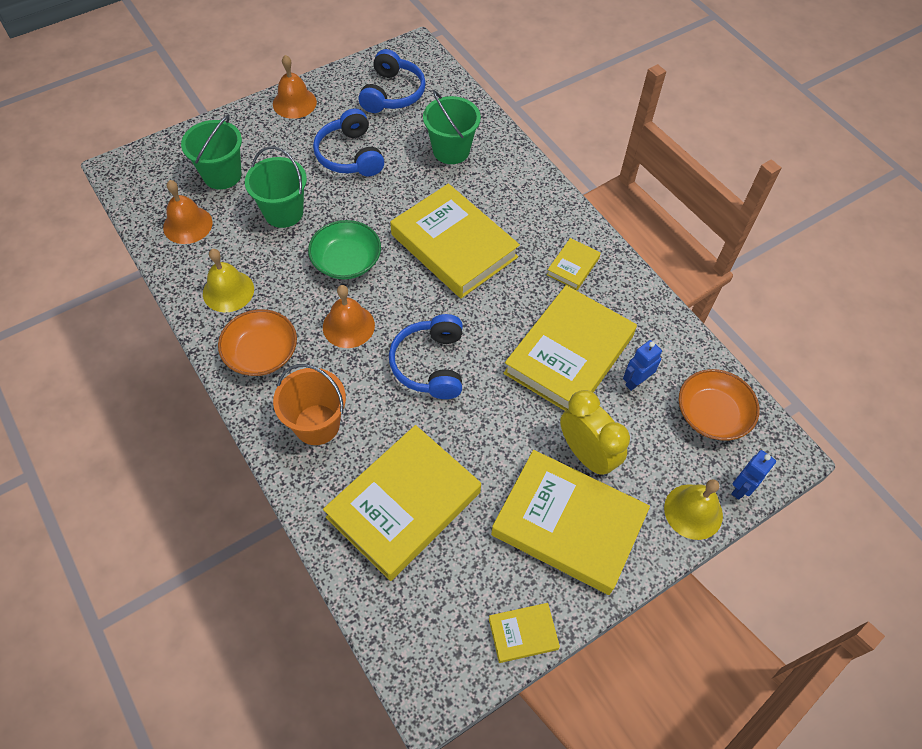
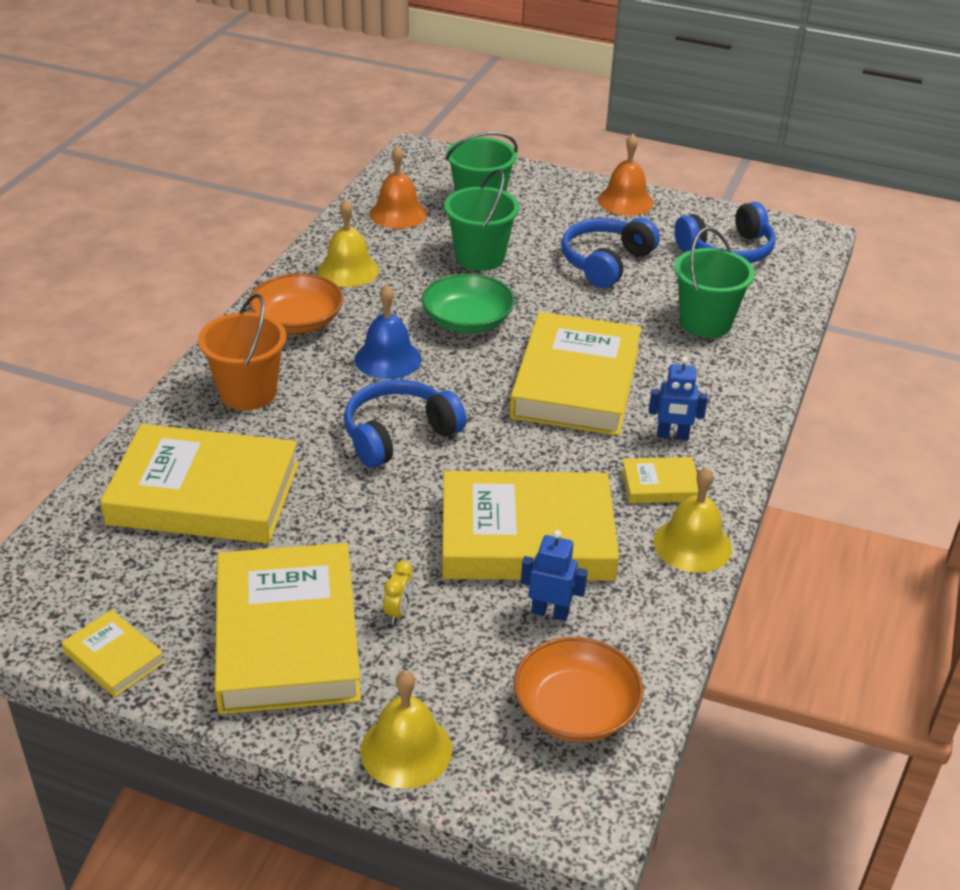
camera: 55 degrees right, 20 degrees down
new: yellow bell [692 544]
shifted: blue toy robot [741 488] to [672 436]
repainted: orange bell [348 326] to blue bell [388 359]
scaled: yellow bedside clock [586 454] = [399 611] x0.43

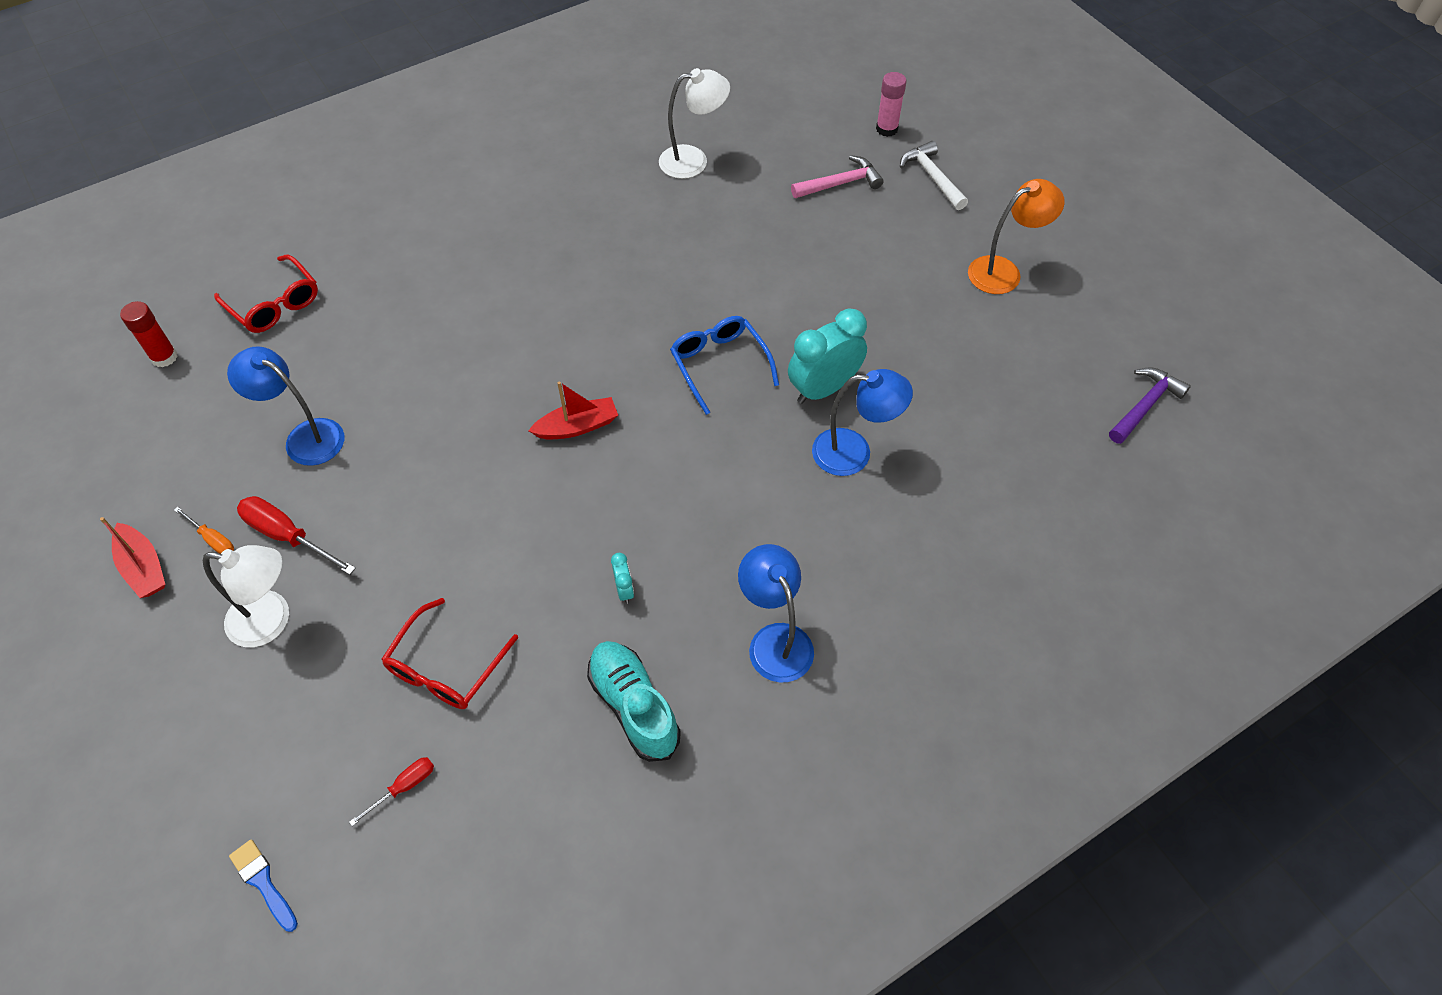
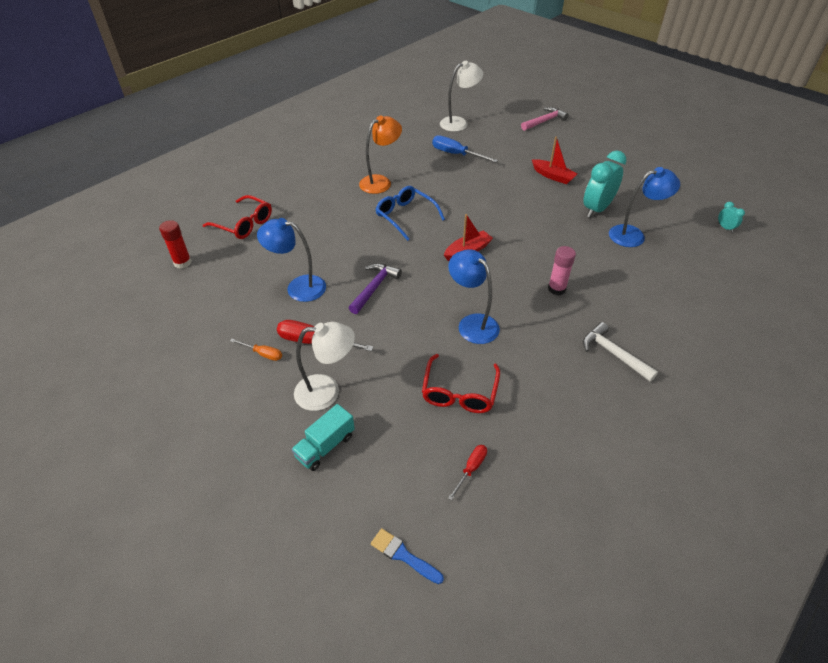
camera: 15 degrees left, 10 degrees down
gone: aqua shoe [634 706]
new: aqua toy truck [325 446]; blue screwdriver [456 154]
shifted: crimson sailboat [143 568] to [553 176]; aqua bedside clock [624 590] to [725 228]; blue glasses [720 365] to [406 216]; blue reading lamp [775 640] to [472 323]; rose-pink glue [887 129] to [556 289]; pure white carpenter's hammer [932 177] to [613 353]; orange reading lamp [1004 271] to [380 182]; royal purple carpenter's hammer [1145 405] to [374 287]

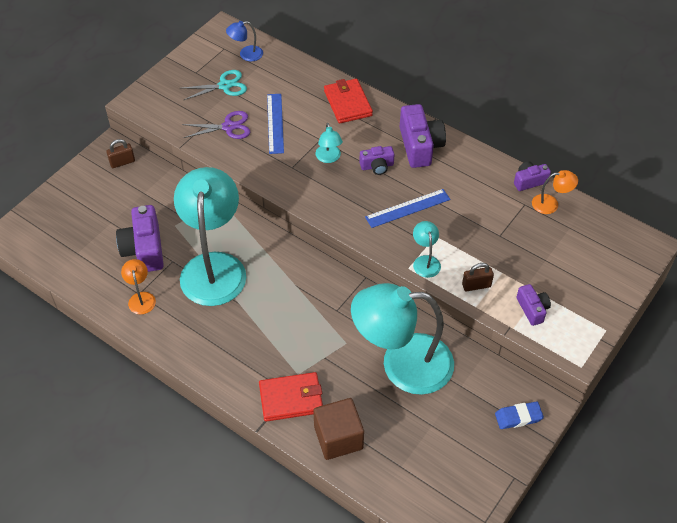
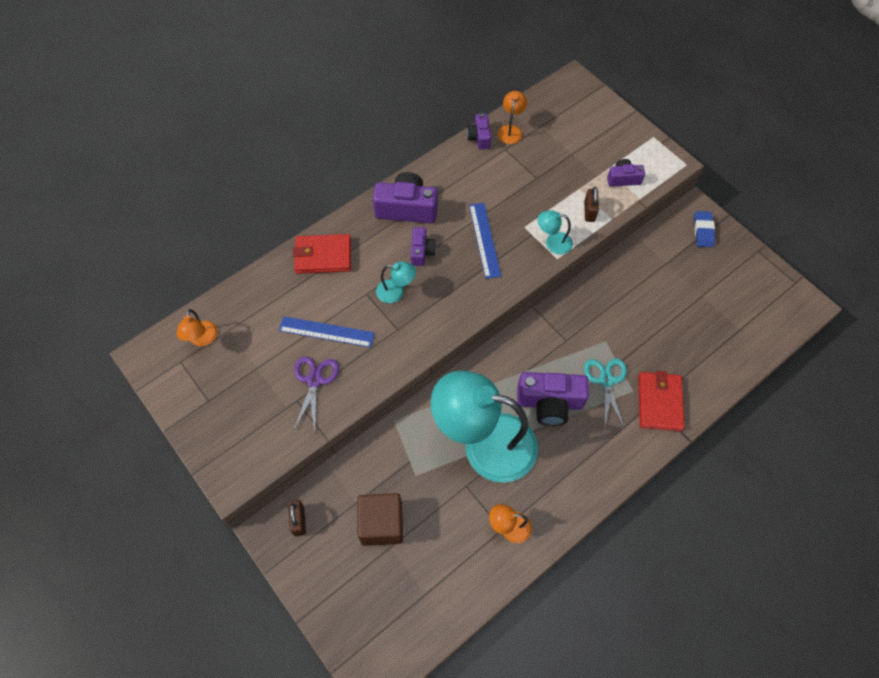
camera: 75 degrees left, 10 degrees up
gone: aqua reading lamp [402 364]
shifted: royal purple compact camera [144 249] to [549 403]; aqua pair of scissors [224 86] to [606 381]; dark brown cube [338 438] to [382 524]
repainted: blue reading lamp [246 54] to orange reading lamp [202 339]

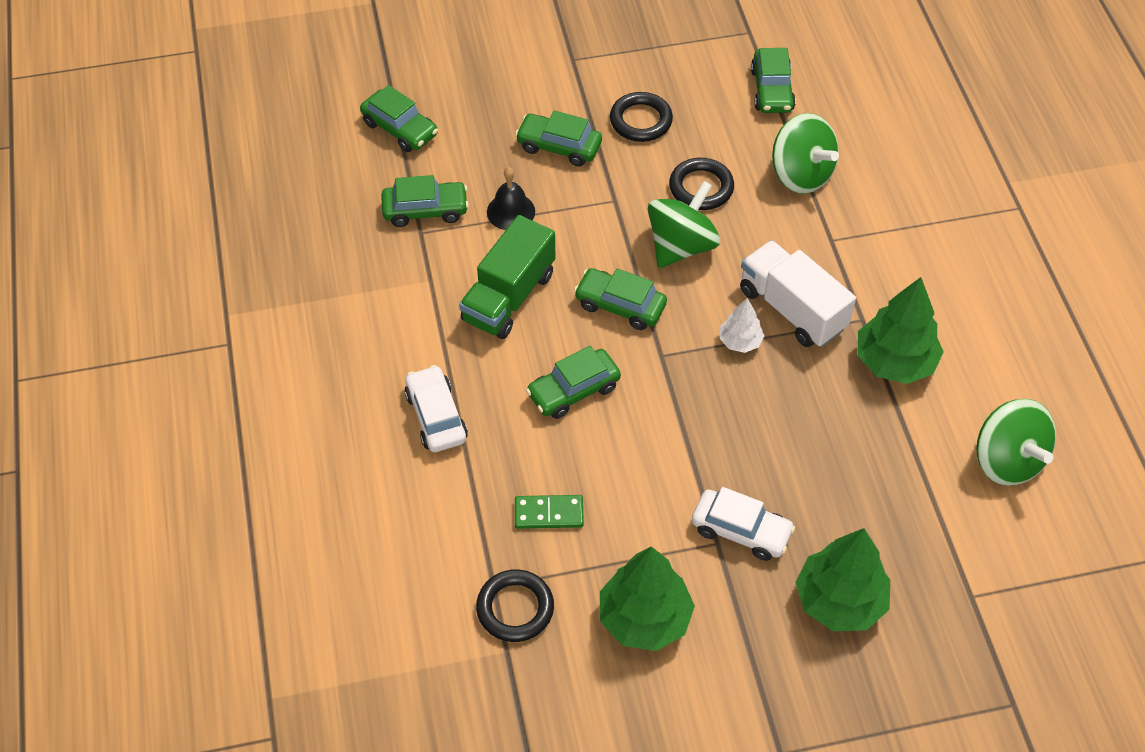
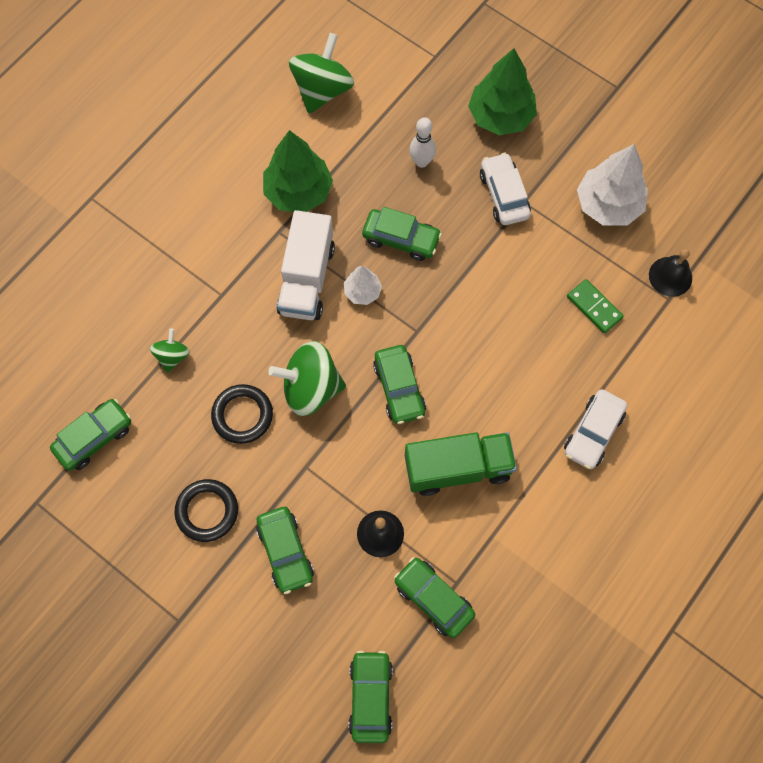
camera: 130 degrees left, 15 degrees up
new: pure white skittle [421 162]
shifted: green automobile [574 391] to [401 239]
swapped: jet-black ring [515 608] to jet-black bell [670 276]
repainted: green toy tree [644 618] to pure white toy tree [608 205]
scaled: green spinning top [801 174] = [172 356] x0.53

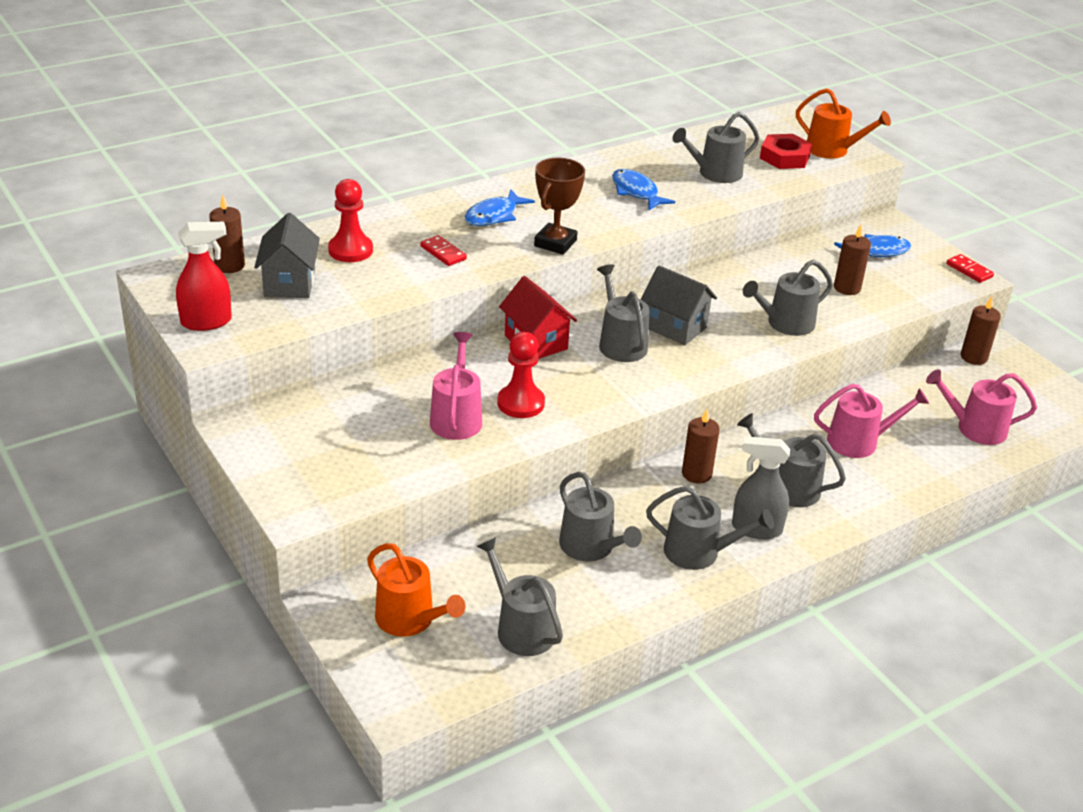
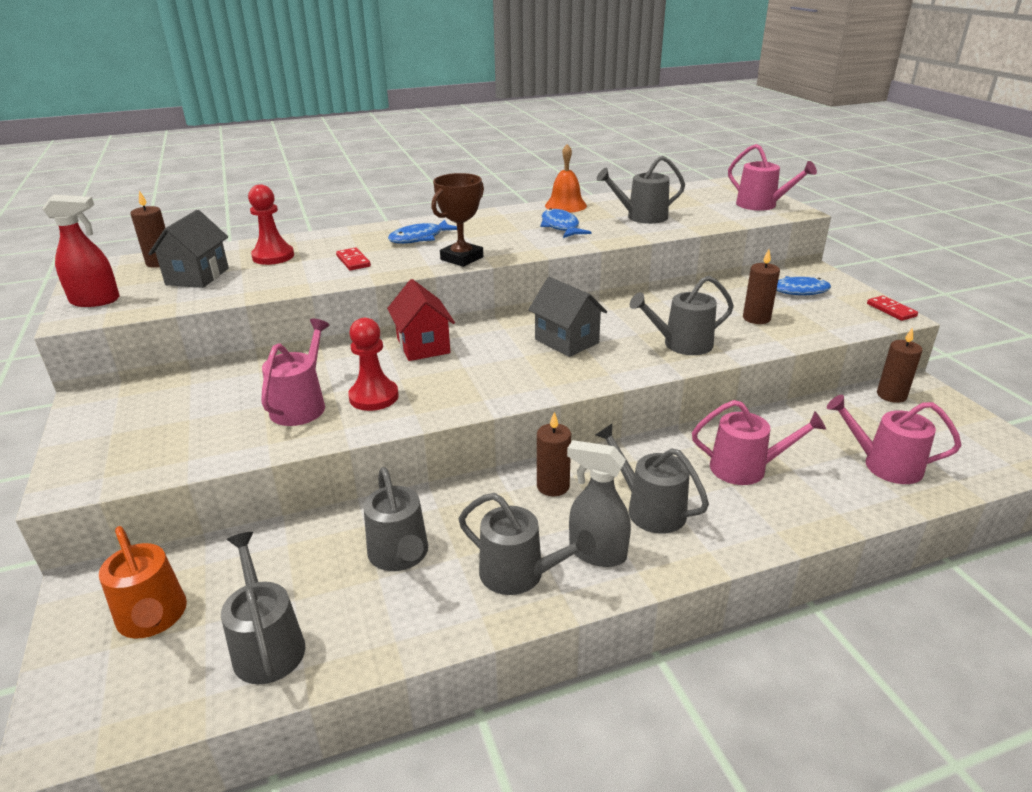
camera: 15 degrees right, 5 degrees down
gone: grey sprinkling can [620 343]; crimson nut [784 157]
new: orange bell [565 205]
repainted: orange sprinkling can [832 150] to rose-pink sprinkling can [761 205]

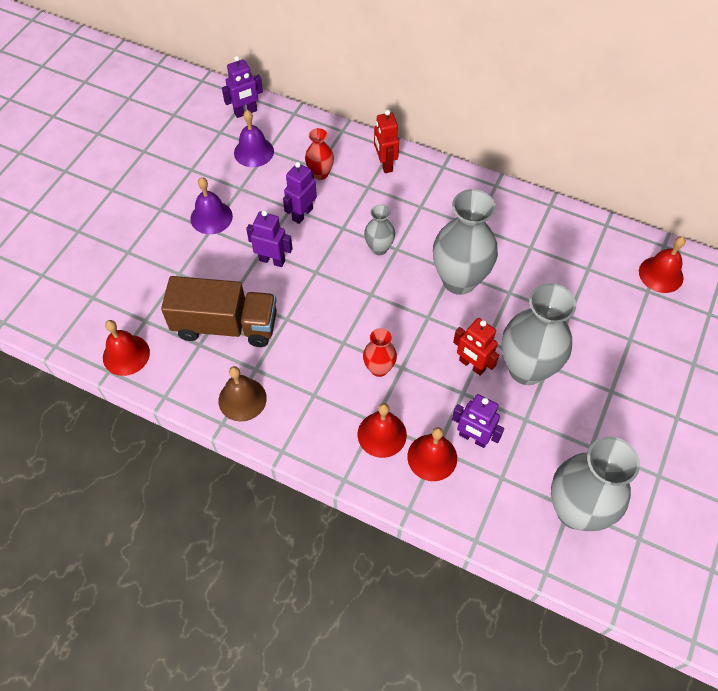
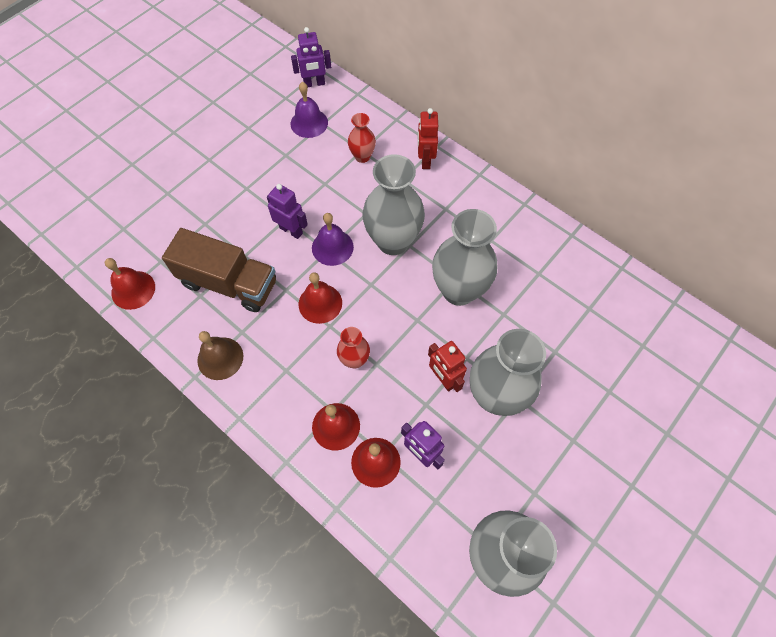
camera: 15 degrees right, 5 degrees up
gone: royal purple toy robot [302 214]
shifted: royal purple bell [211 217] to [332 247]; crimson bell [661 274] to [320 303]
scaled: grey tall vase [379 248] = [393 241] x1.98

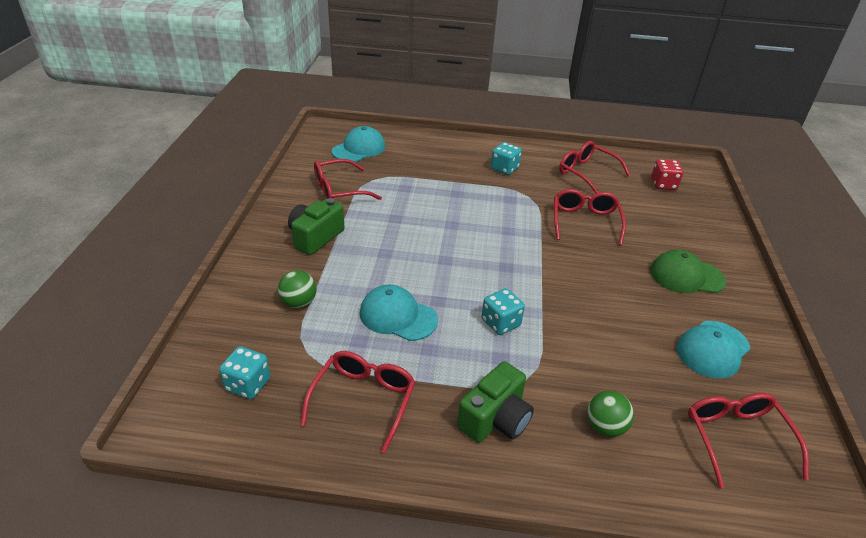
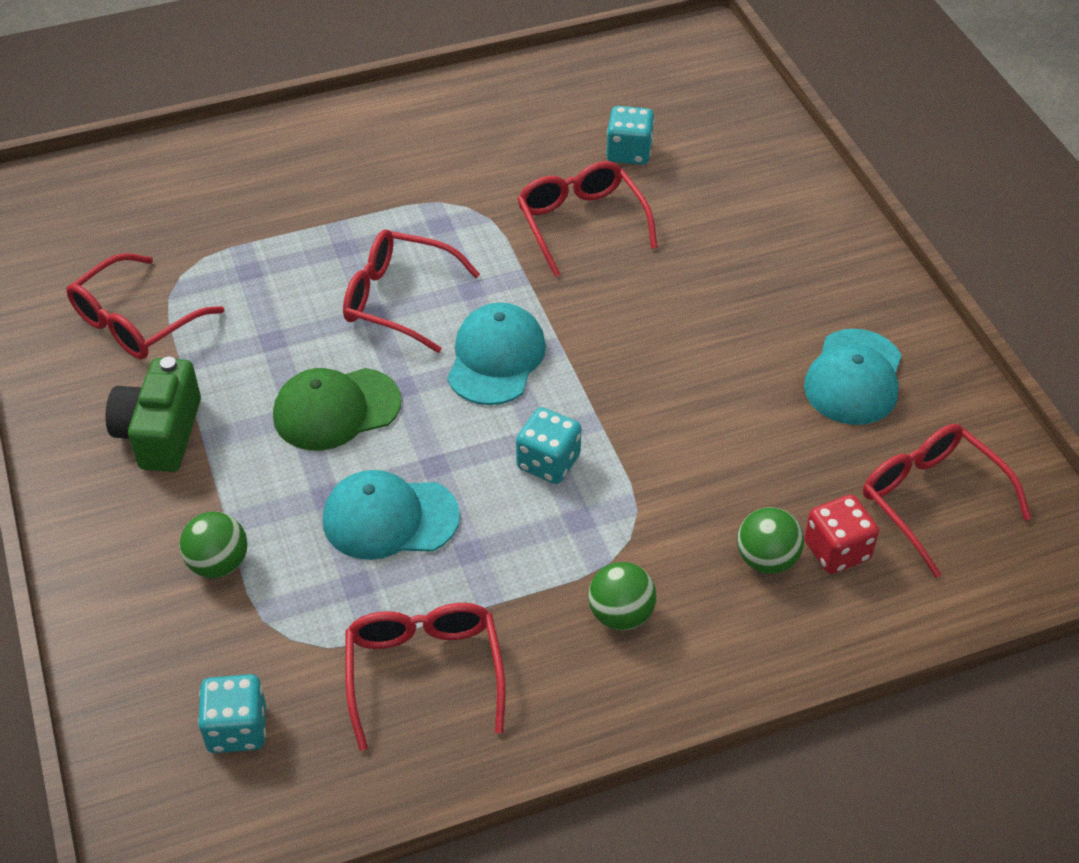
camera: 25 degrees left, 10 degrees up
shifted: aqua peaked cap [359 149] to [496 358]; aqua dice [504 168] to [629 152]; crimson glasses [586 173] to [397 299]; green peaked cap [686 276] to [336 409]; crimson dice [663 185] to [836 550]
swapped: green compact camera [495 419] to green play ball [620 614]

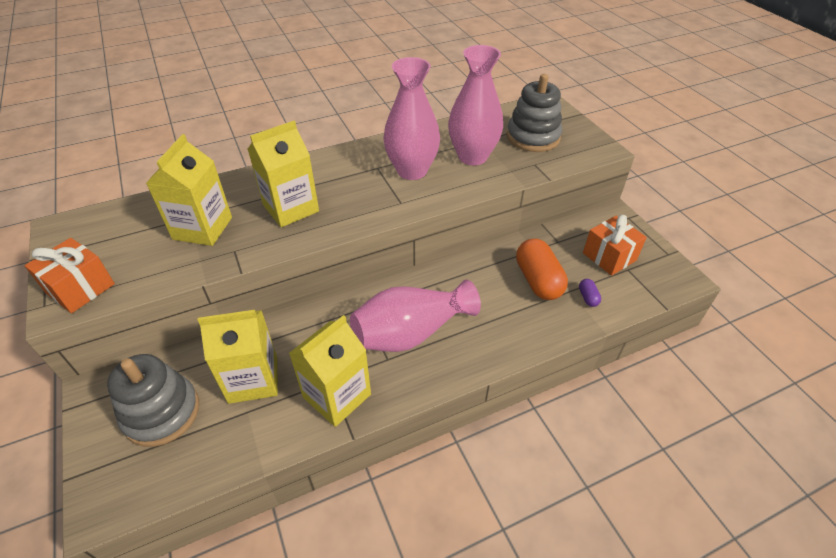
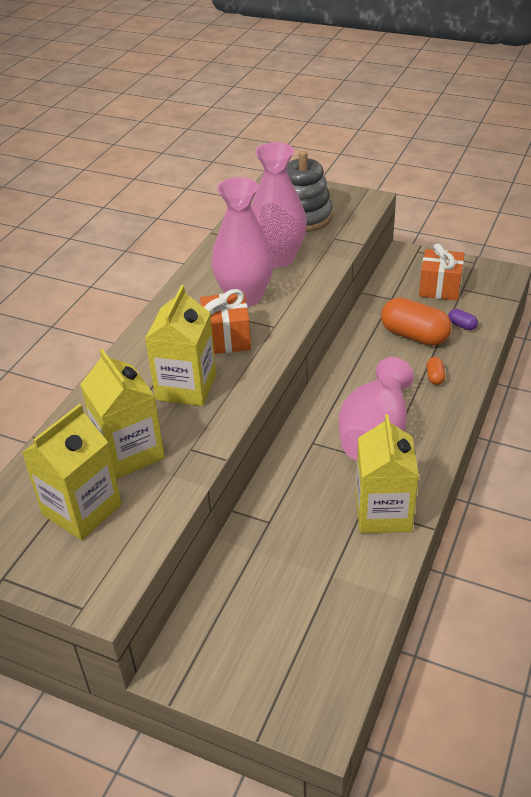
camera: 40 degrees left, 5 degrees down
gone: grey stacking toy [161 413]
new: orange pill [435 377]
shifted: orange wrapped gift [80 288] to [226 338]; yellow carton [253 379] to [82 509]

